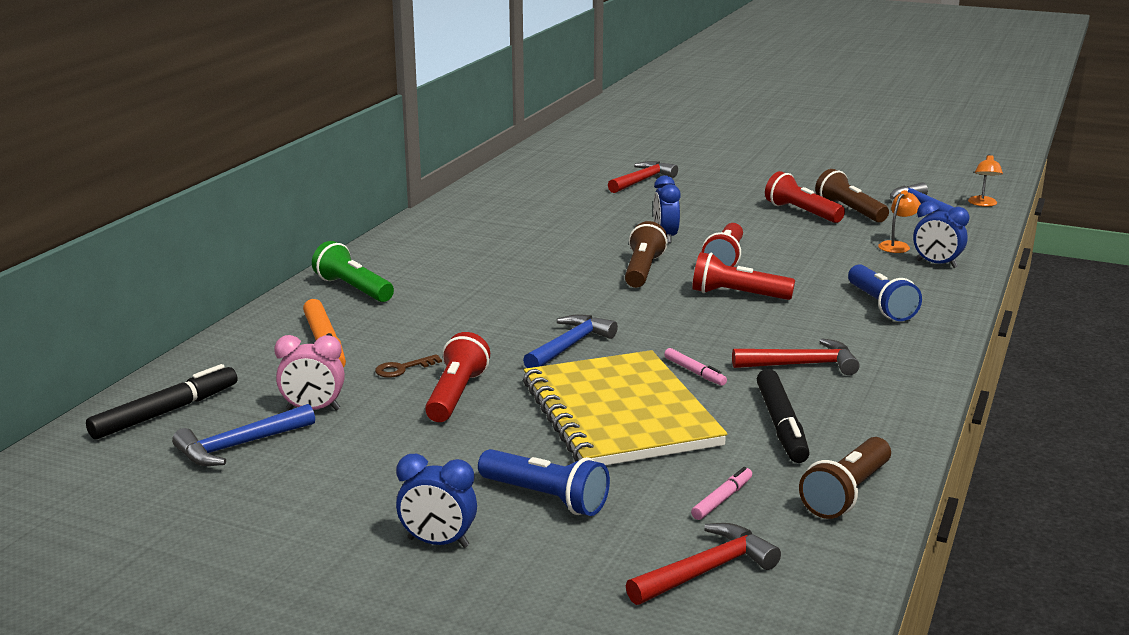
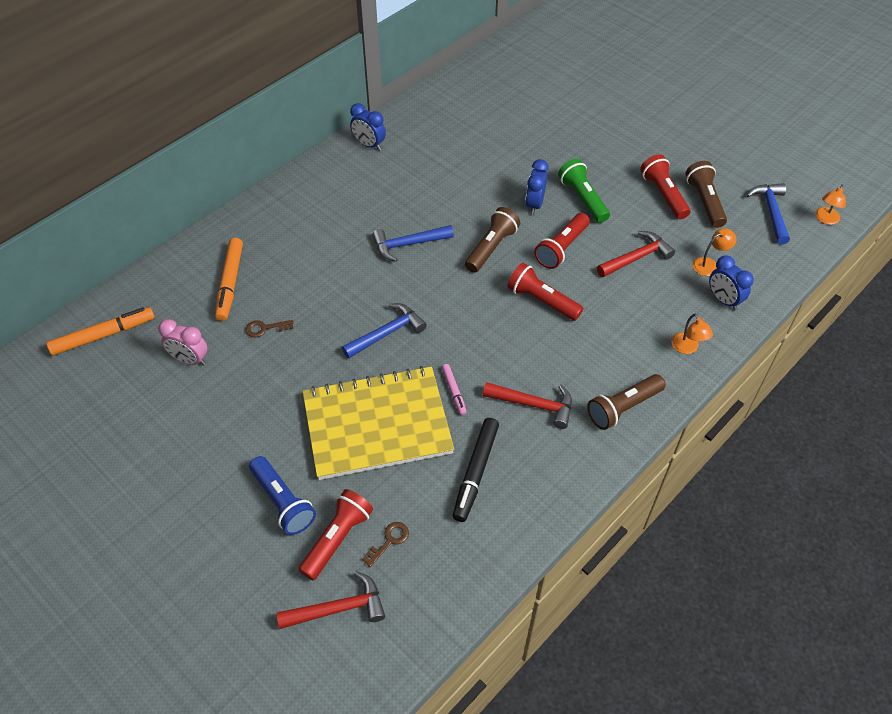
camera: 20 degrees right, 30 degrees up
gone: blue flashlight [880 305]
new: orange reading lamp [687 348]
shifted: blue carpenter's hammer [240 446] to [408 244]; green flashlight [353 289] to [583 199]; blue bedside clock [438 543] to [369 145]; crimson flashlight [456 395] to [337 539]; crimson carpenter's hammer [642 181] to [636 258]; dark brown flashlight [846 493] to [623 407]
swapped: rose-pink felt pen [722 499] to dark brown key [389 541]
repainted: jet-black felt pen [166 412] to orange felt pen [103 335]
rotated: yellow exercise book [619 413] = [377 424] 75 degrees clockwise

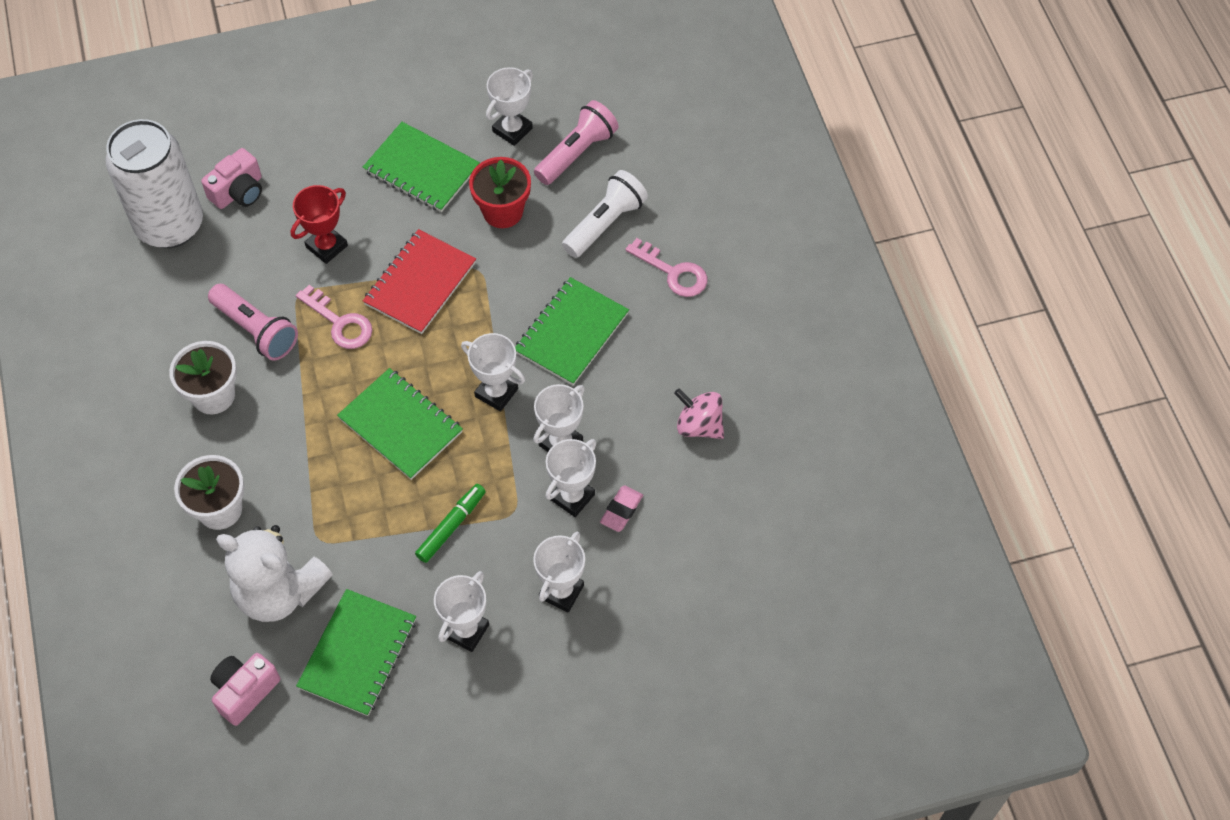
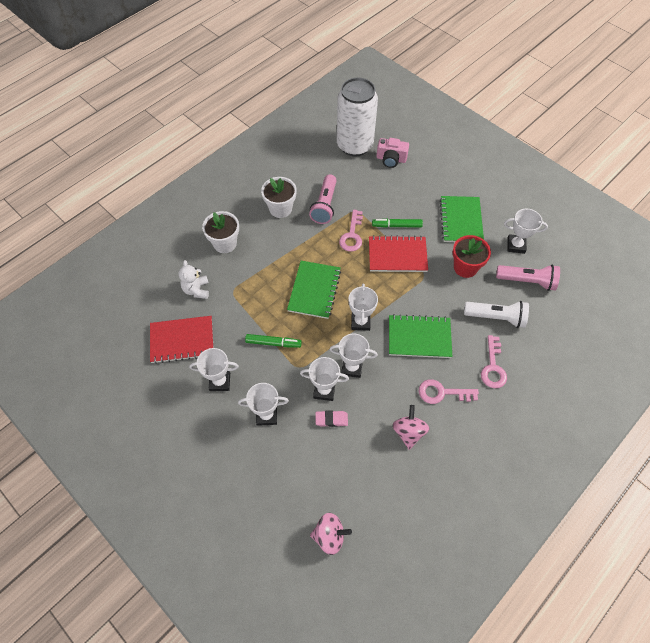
camera: 60 degrees right, 0 degrees up
gone: rose-pink compact camera [245 691]; crimson award cup [327 246]
new: rose-pink spinning top [329 536]; green felt pen [396 225]; rose-pink key [442 393]
repainted: green exercise book [357 653] to crimson exercise book [182 340]
scaled: pure white stuffed bear [279 592] = [196 290] x0.56

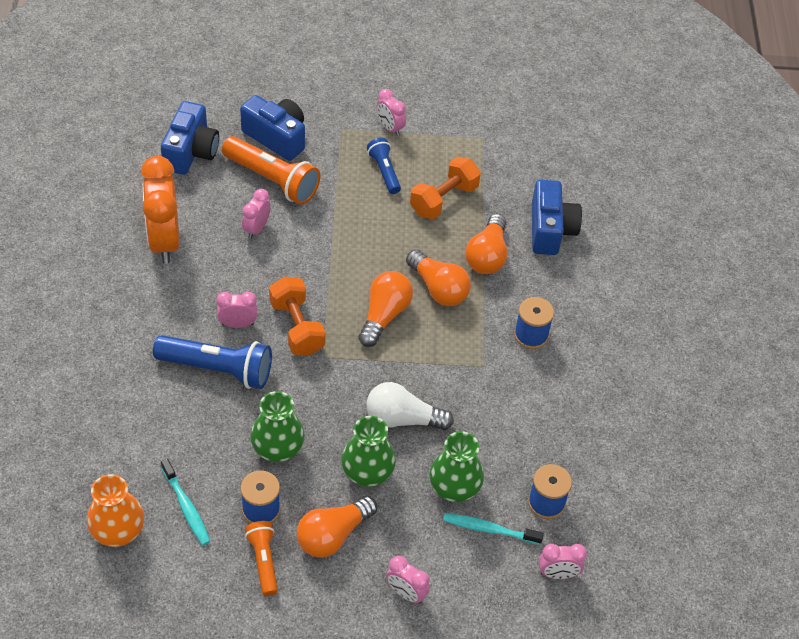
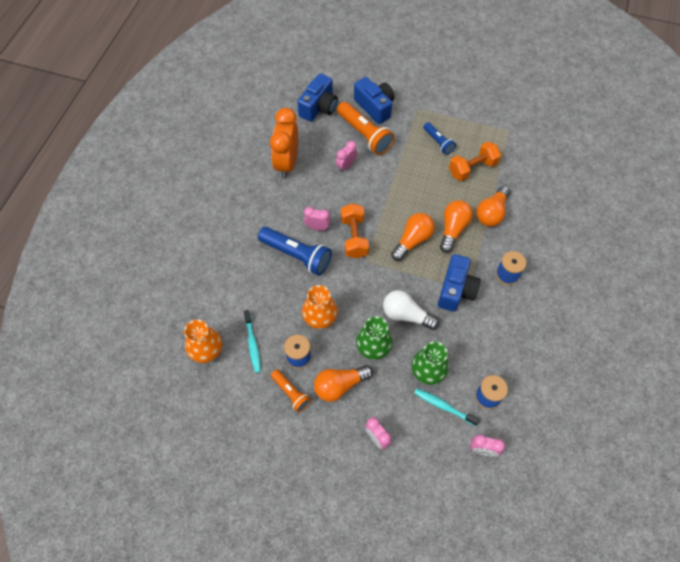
camera: 20 degrees right, 10 degrees up
gone: rose-pink bedside clock [390 128]
shifted: blue compact camera [550 230] to [456 290]
repainted: green tall vase [277 449] to orange tall vase [320 318]
rotated: orange flashlight [263 561] = [291 393] 135 degrees clockwise; blue flashlight [384 172] = [438 142] 150 degrees clockwise; orange light bulb [438 288] = [453 229] 135 degrees counterclockwise

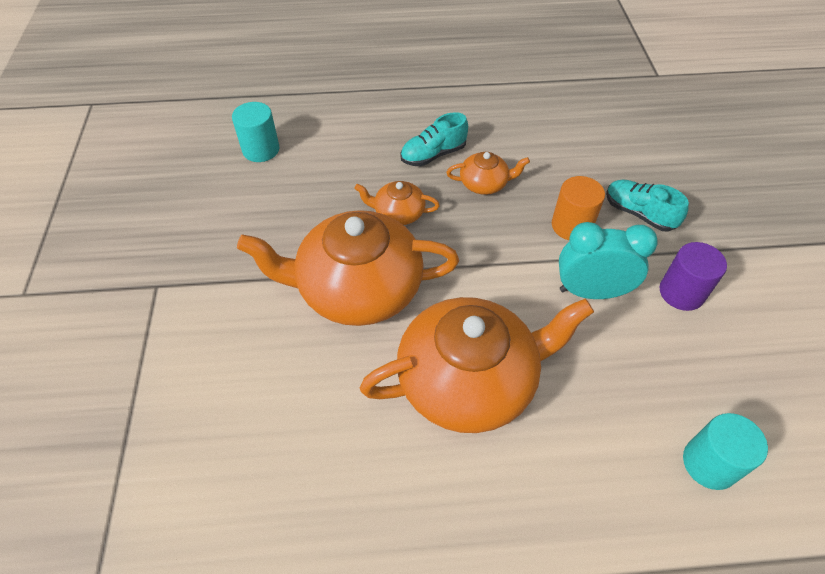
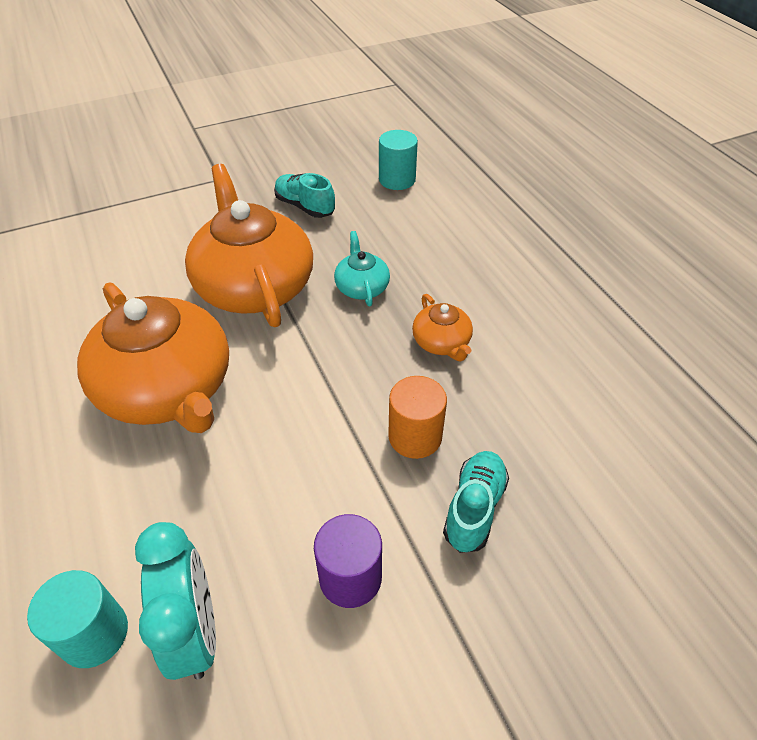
camera: 70 degrees right, 5 degrees down
shifted: aqua shoe [433 155] to [305 206]; aqua bedside clock [591 292] to [195 631]
repainted: orange china teapot [398 213] to aqua china teapot [362 287]

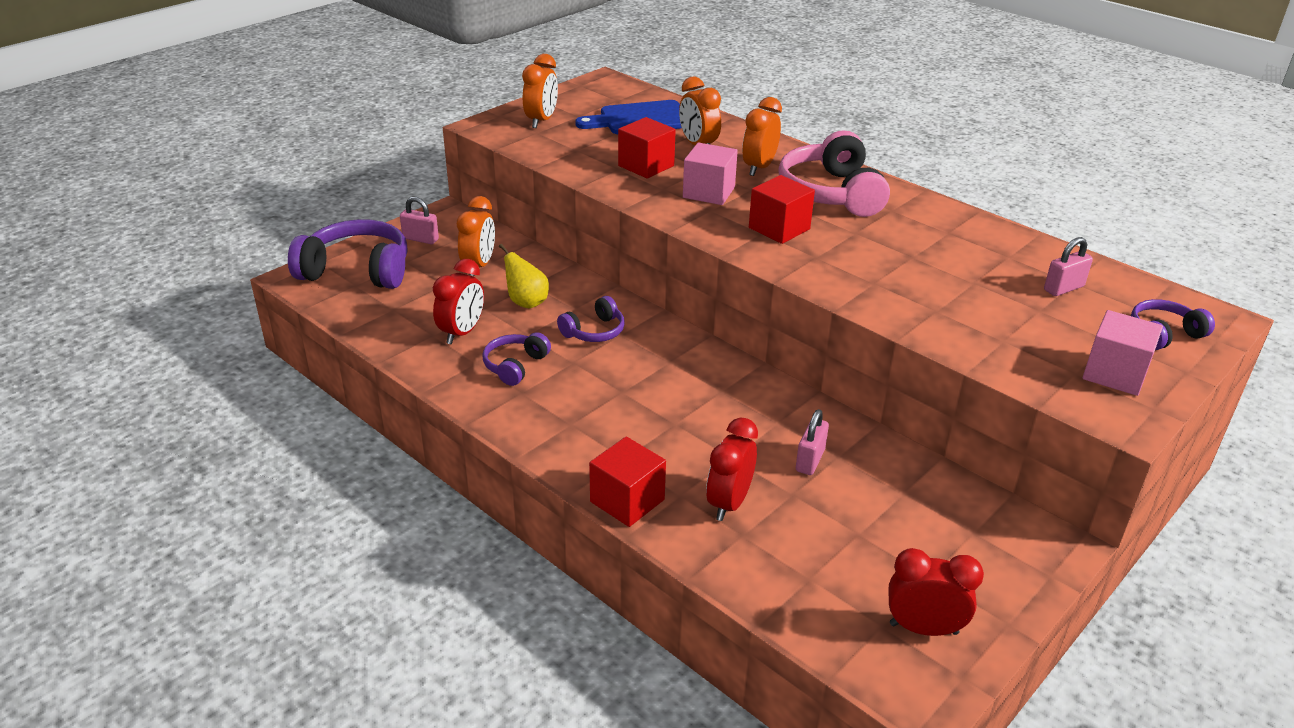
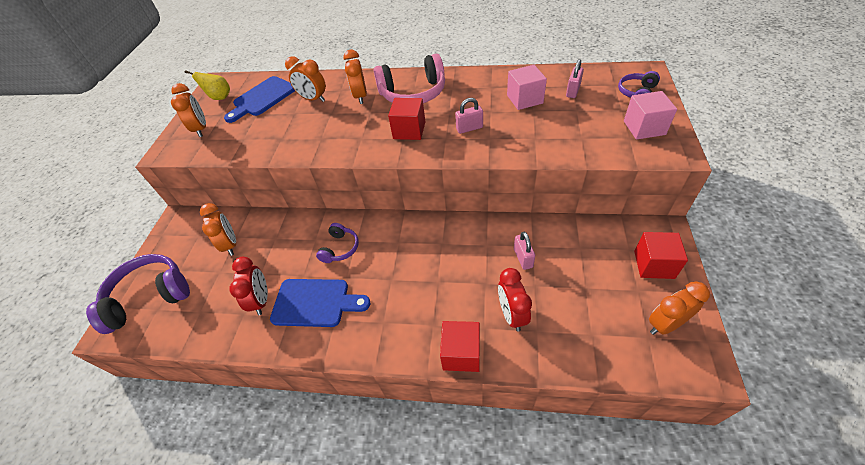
camera: 30 degrees left, 15 degrees up
shifted: rose-pink small lock [420 239] to [469 128]; yellow pear fruit [526 302] to [219 97]; crimson cube [646 166] to [654 264]; rose-pink cube [709 192] to [524 99]
swapped: royal purple headphones [515 366] to blue cutting board [315 303]
repainted: crimson bedside clock [923 628] to orange bedside clock [665 324]
rotated: rose-pink headphones [831 193] = [413 93] 60 degrees counterclockwise

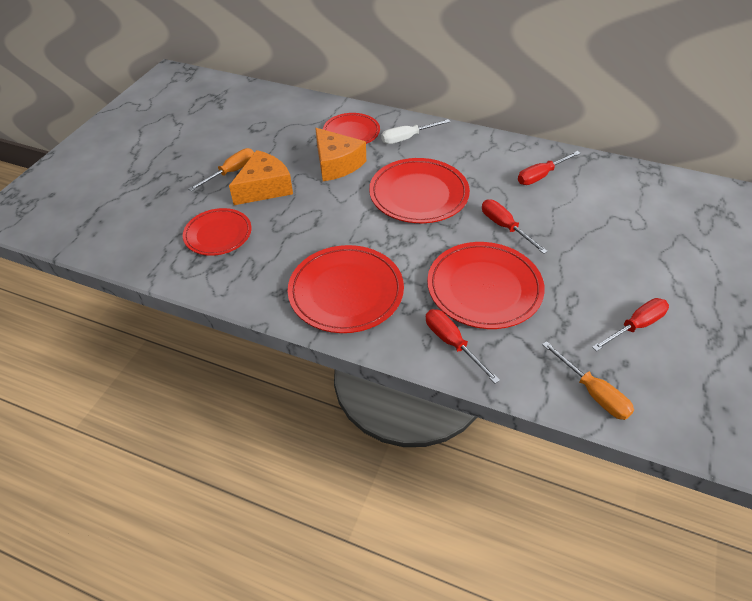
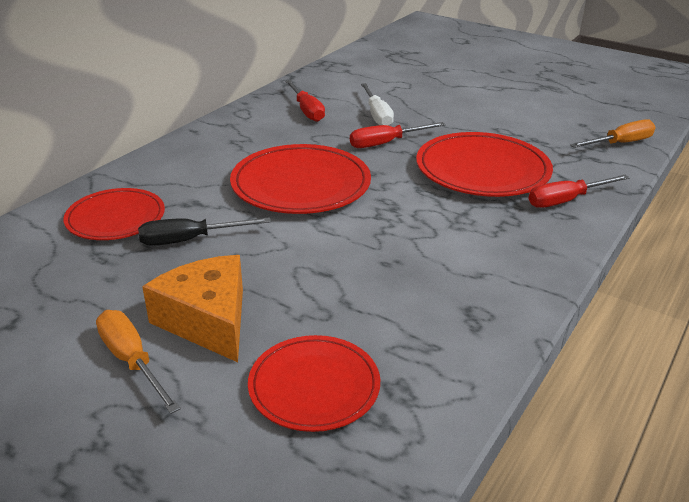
camera: 80 degrees left, 15 degrees down
gone: crimson plate [346 292]; crimson screwdriver [635 326]
shifted: pure white screwdriver [407 138] to [377 115]
swapped: orange cheese wedge [336 164] to jet-black screwdriver [190 240]

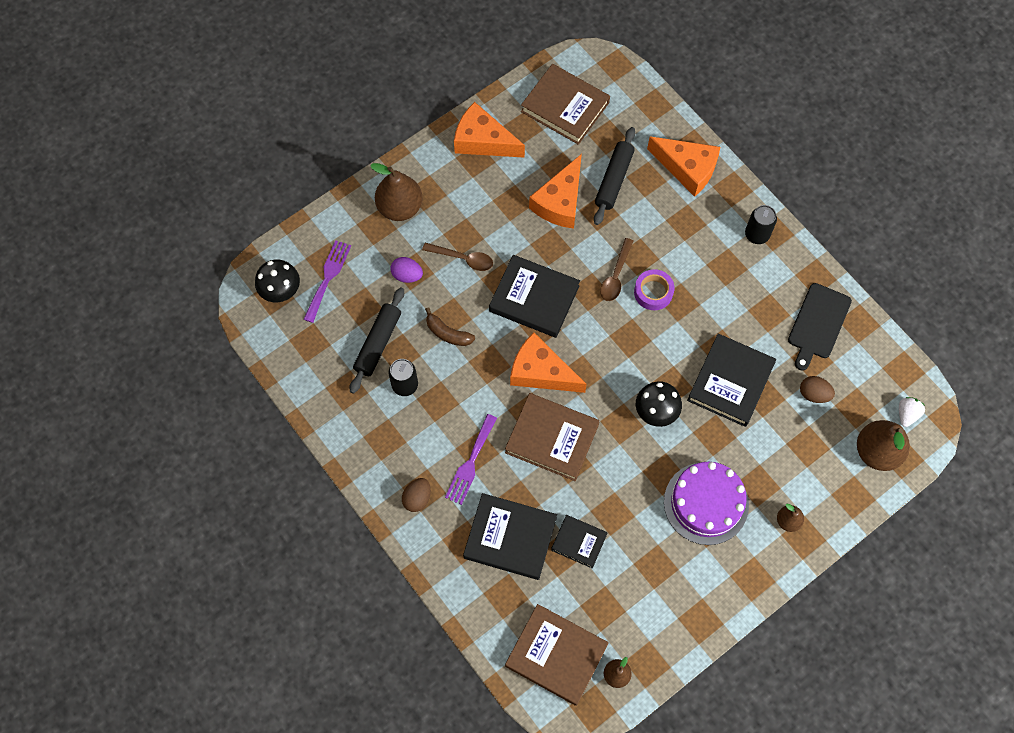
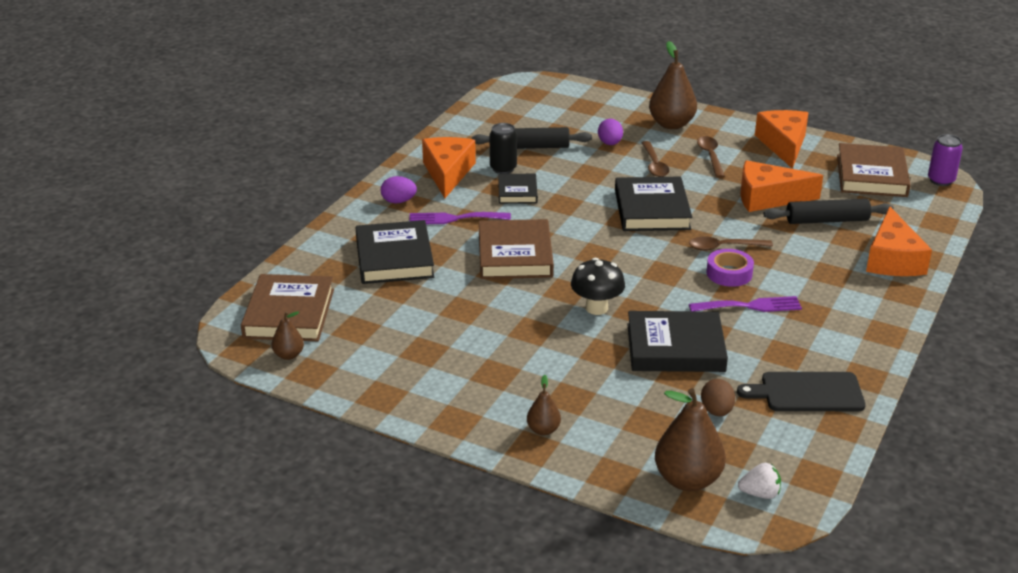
camera: 65 degrees right, 35 degrees down
gone: jet-black toadstool [281 291]; dark brown banana [447 333]; royal purple layer cake [706 503]; jet-black can [757 234]
new: dark brown spoon [710 156]; royal purple can [941 180]
shifted: royal purple fork [328 277] to [750 306]; orange cheese wedge [541 372] to [447 173]; jet-black book [579 542] to [517 192]
repainted: dark brown egg shape [417 498] to royal purple egg shape [398 201]

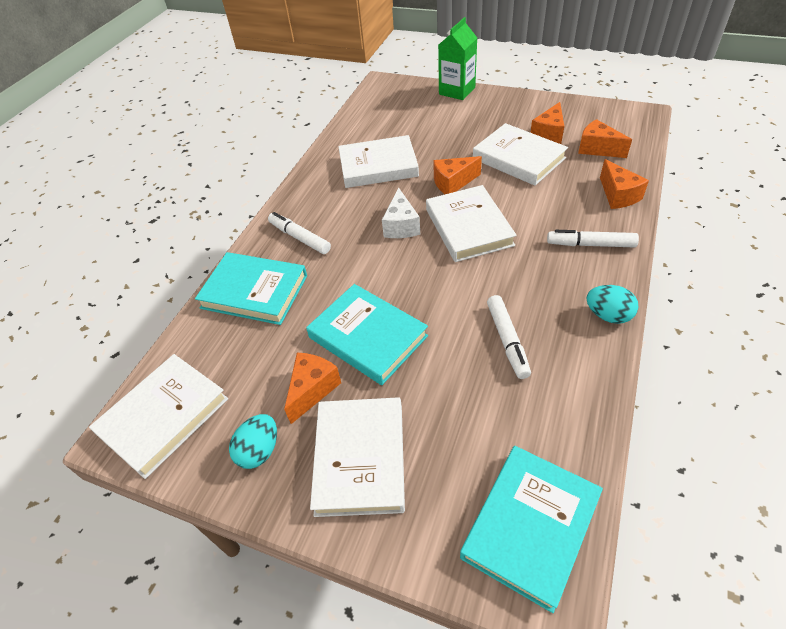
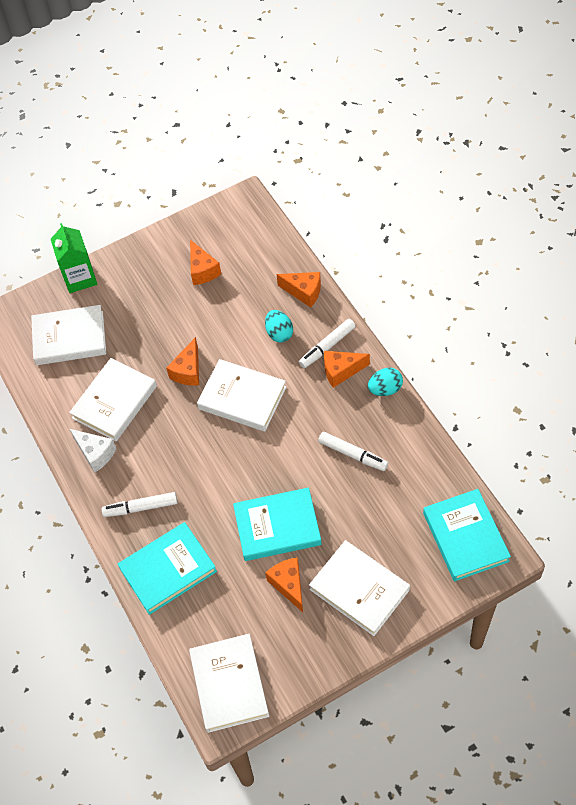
camera: 50 degrees left, 10 degrees up
shifted: aqua egg shape [259 450] to [279 333]; pure white cheese wedge [401 226] to [95 453]; pure white book [518 158] to [70 338]; orange cheese wedge [597 149] to [341 371]

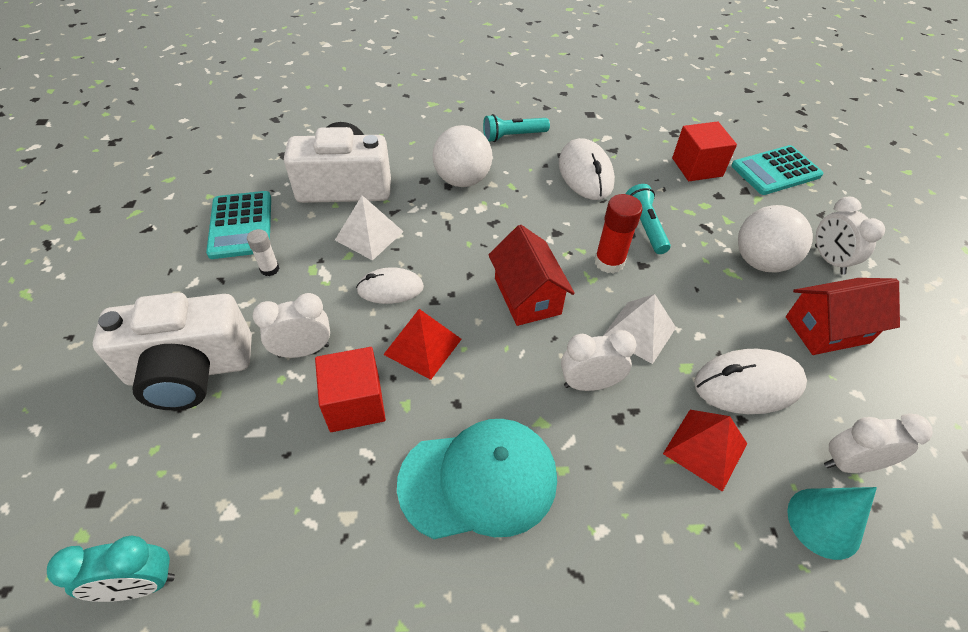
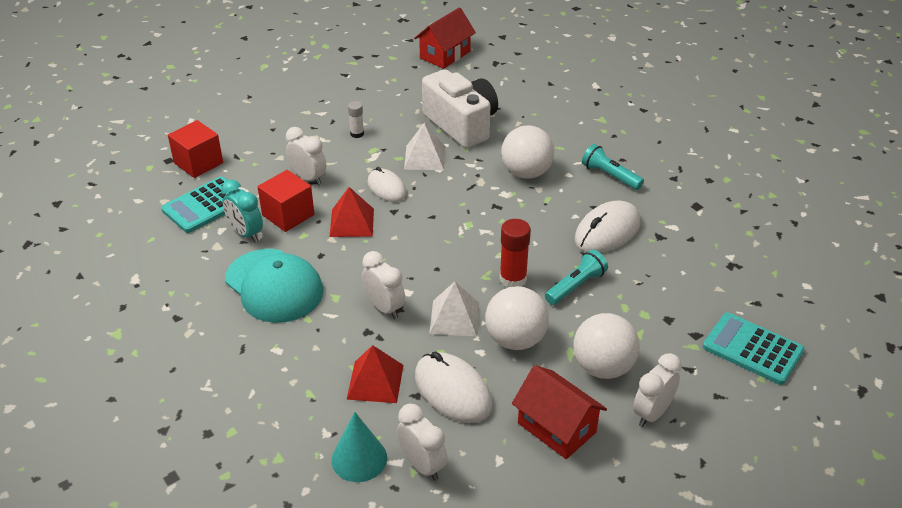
camera: 60 degrees right, 10 degrees down
gone: pure white compact camera [190 370]
new: pure white play ball [515 340]
shifted: aqua bedside clock [140 584] to [246 233]; aqua adding machine [241 225] to [205 205]; crimson house [527 296] to [445 55]; crimson cube [697 167] to [198 163]

